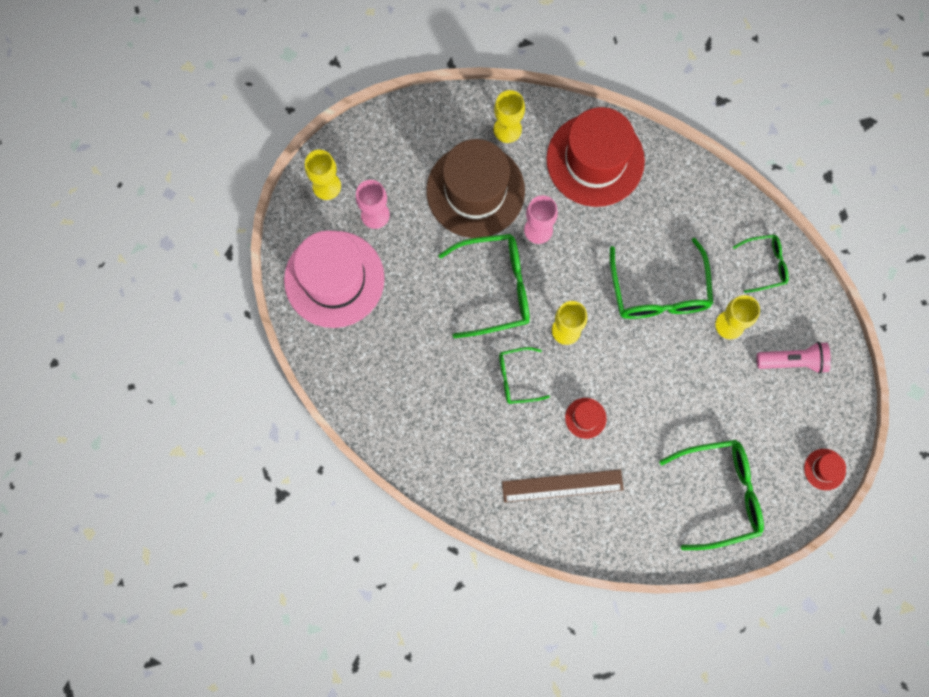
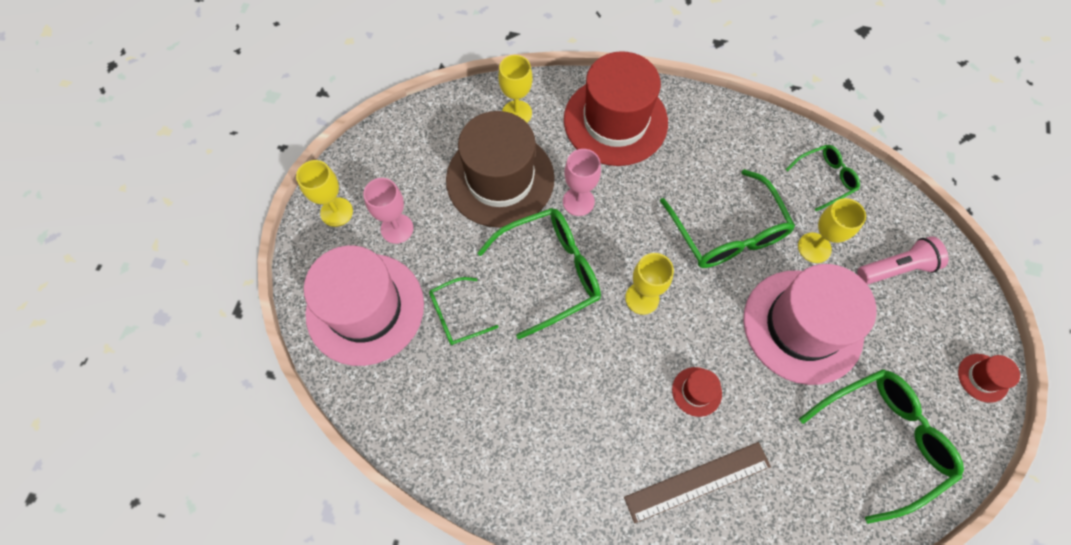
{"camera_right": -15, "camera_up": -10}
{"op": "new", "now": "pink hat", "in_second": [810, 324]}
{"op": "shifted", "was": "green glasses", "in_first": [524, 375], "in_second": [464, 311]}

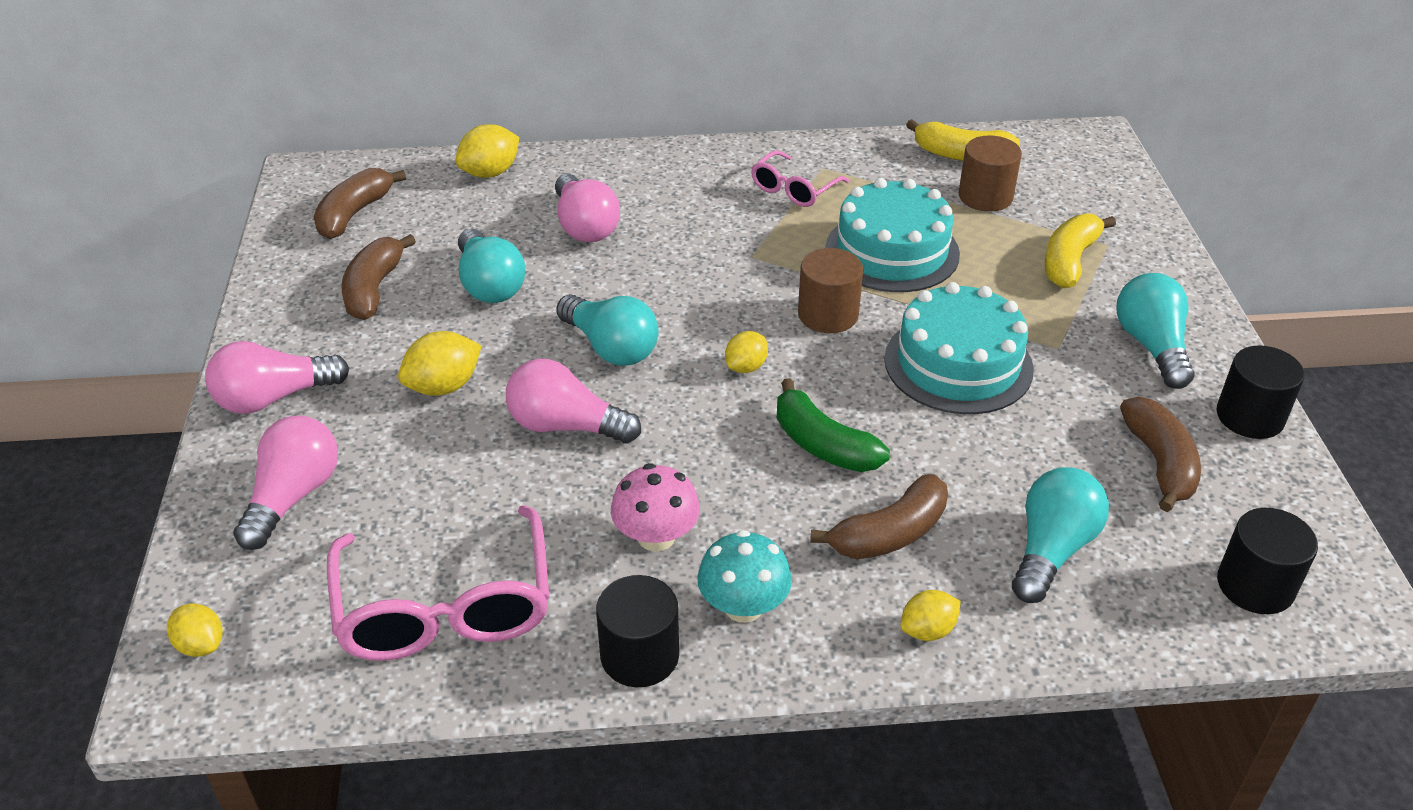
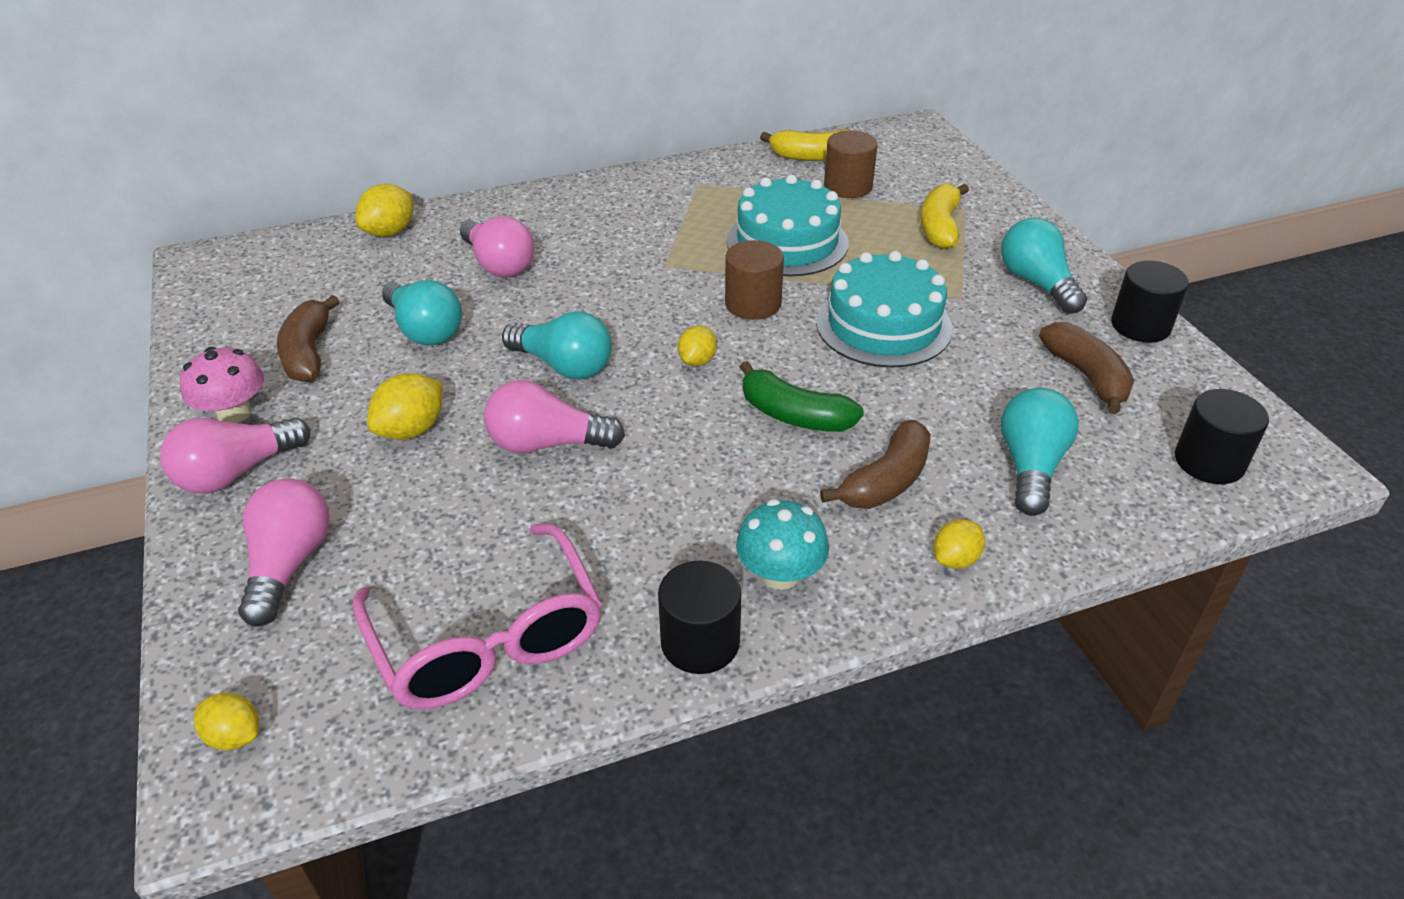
{"camera_right": -15, "camera_up": 0}
{"op": "gone", "was": "brown banana", "in_first": [360, 203]}
{"op": "gone", "was": "pink glasses", "in_first": [800, 179]}
{"op": "shifted", "was": "pink mushroom", "in_first": [655, 507], "in_second": [222, 385]}

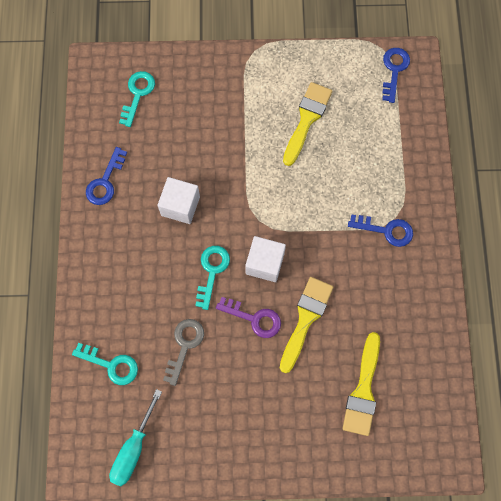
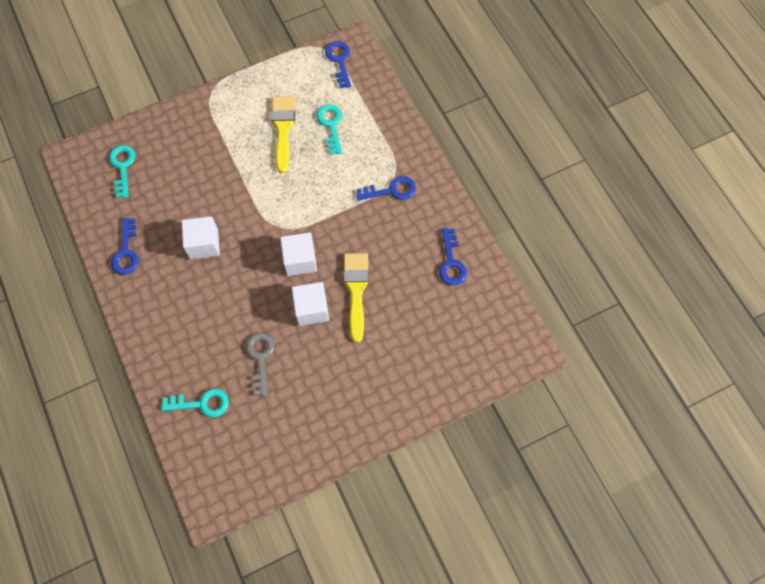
{"camera_right": -25, "camera_up": -5}
{"op": "gone", "was": "turquoise screwdriver", "in_first": [135, 437]}
{"op": "gone", "was": "yellow brush", "in_first": [361, 384]}
{"op": "new", "now": "blue key", "in_second": [453, 256]}
{"op": "shifted", "was": "turquoise key", "in_first": [212, 278], "in_second": [329, 129]}
{"op": "swapped", "was": "purple key", "now": "white cube", "in_first": [248, 317], "in_second": [310, 304]}

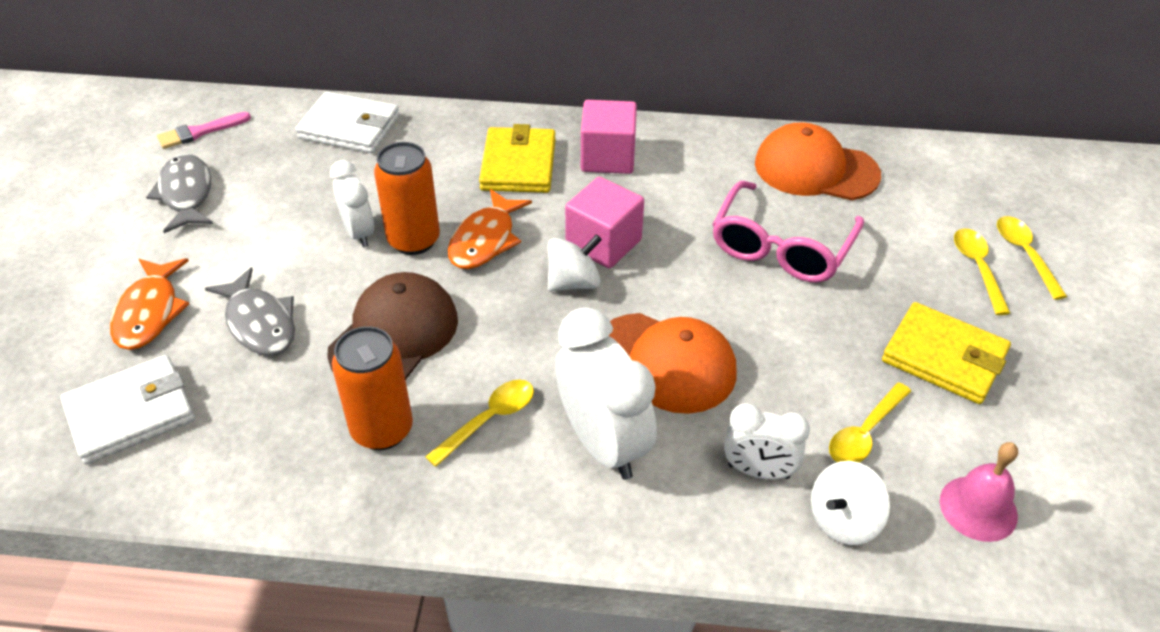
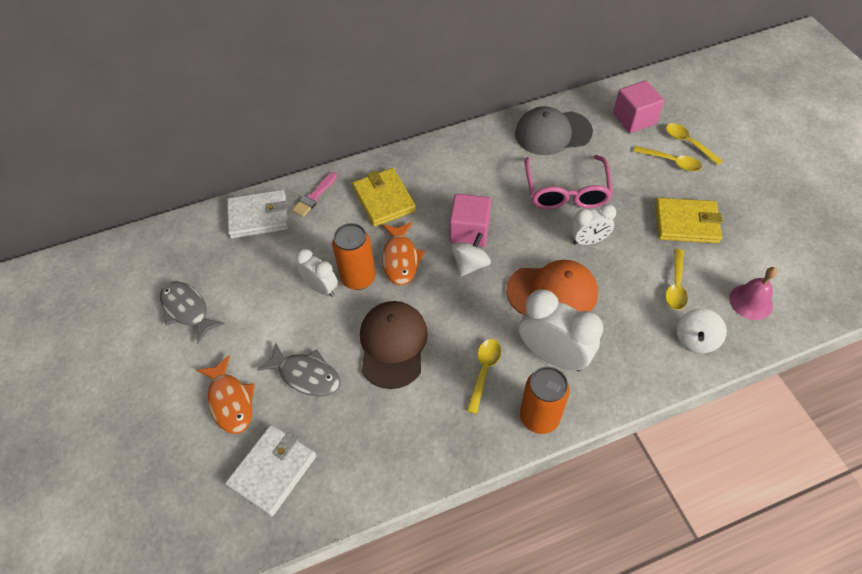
{"camera_right": -25, "camera_up": 10}
{"op": "shifted", "was": "pink brush", "in_first": [204, 130], "in_second": [314, 194]}
{"op": "shifted", "was": "orange can", "in_first": [372, 388], "in_second": [545, 400]}
{"op": "shifted", "was": "pink cube", "in_first": [609, 137], "in_second": [638, 106]}
{"op": "shifted", "was": "white clock", "in_first": [767, 441], "in_second": [593, 224]}
{"op": "repainted", "was": "orange cap", "now": "grey cap", "in_first": [818, 161], "in_second": [554, 130]}
{"op": "rotated", "was": "yellow spoon", "in_first": [982, 272], "in_second": [668, 158], "clockwise": 150}

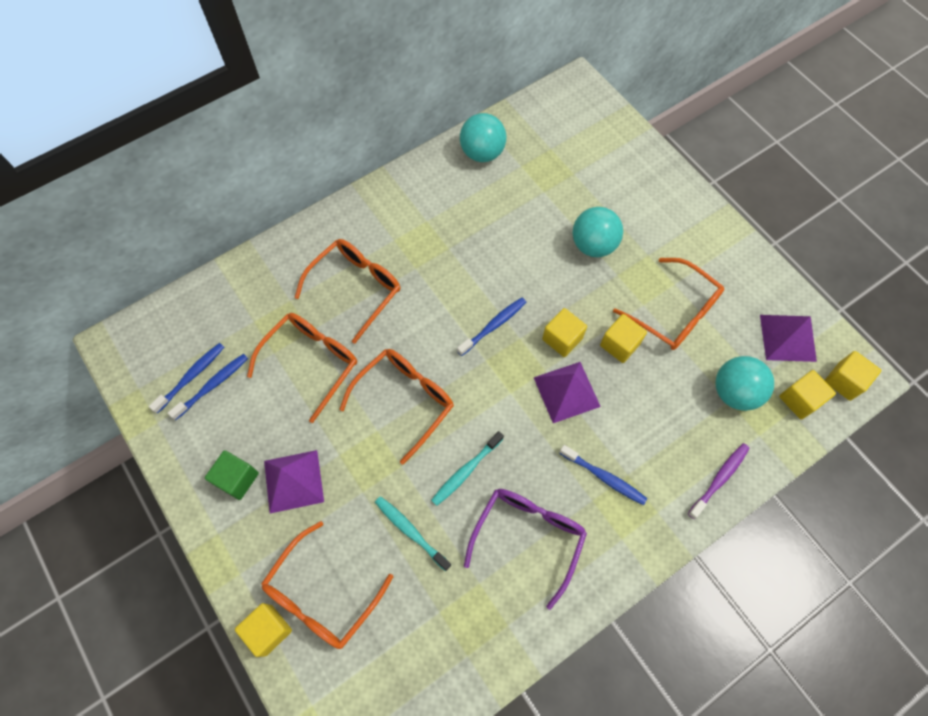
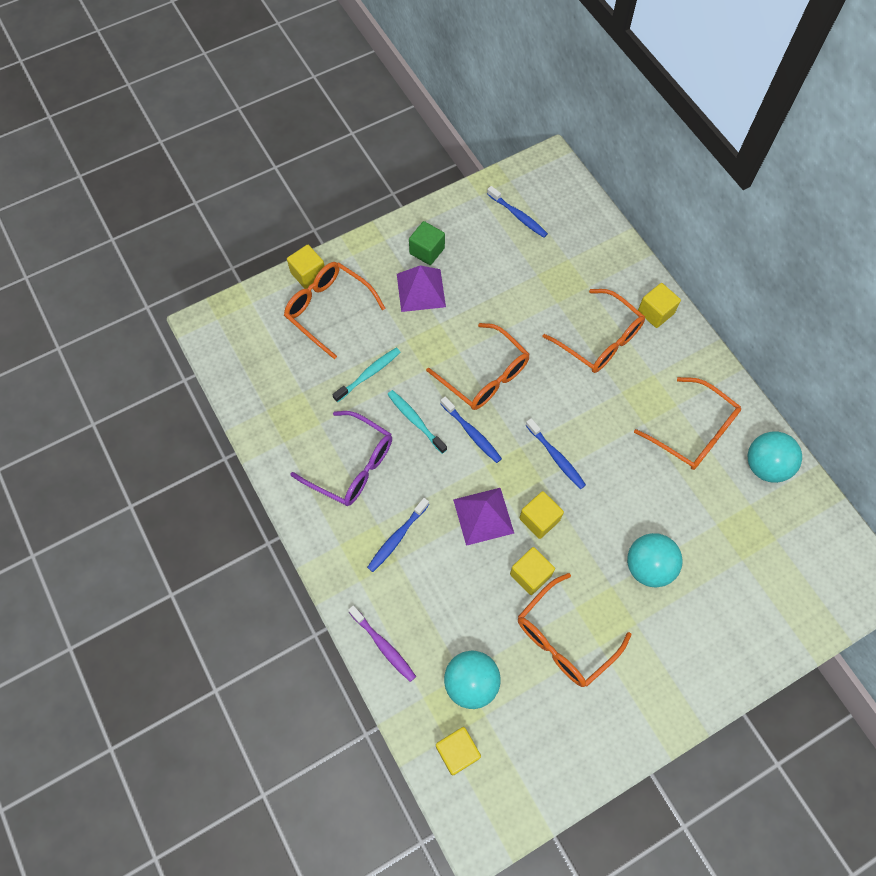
{"camera_right": 95, "camera_up": 0}
{"op": "gone", "was": "purple pyramid", "in_first": [788, 338]}
{"op": "shifted", "was": "blue toothbrush", "in_first": [208, 387], "in_second": [471, 429]}
{"op": "shifted", "was": "orange glasses", "in_first": [302, 368], "in_second": [687, 423]}
{"op": "shifted", "was": "yellow cube", "in_first": [853, 376], "in_second": [659, 305]}

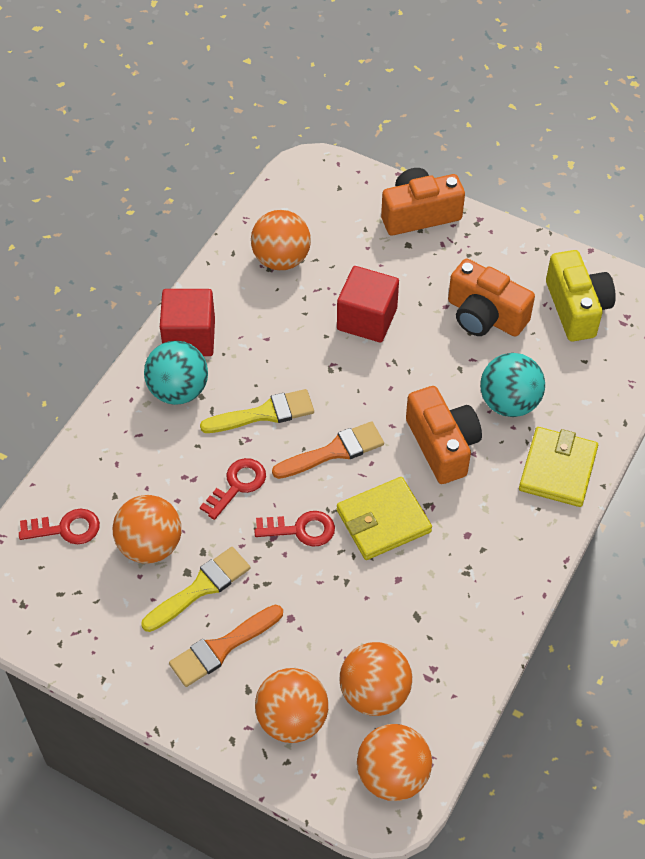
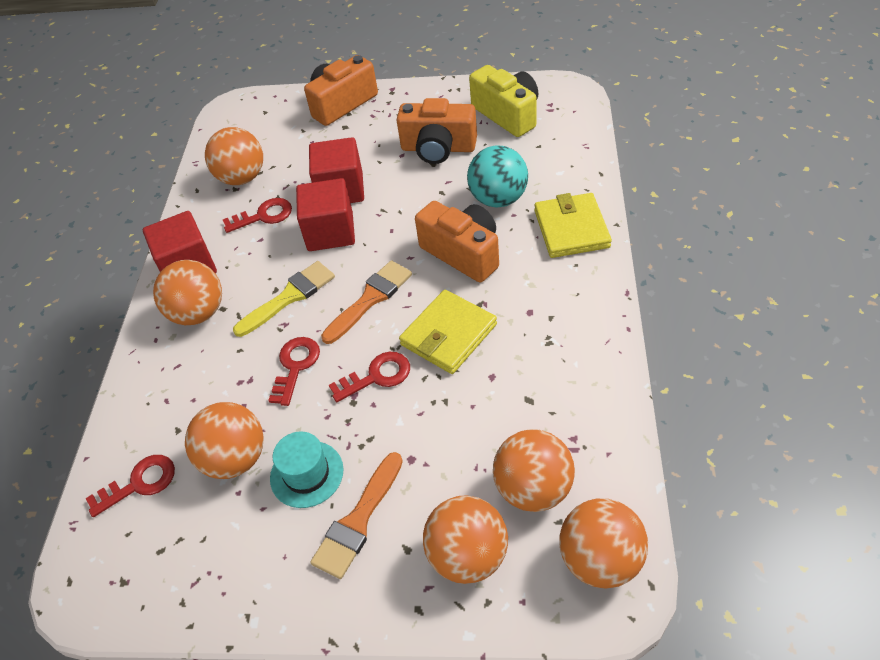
{"camera_right": -20, "camera_up": -5}
{"op": "new", "now": "red key", "in_second": [257, 215]}
{"op": "new", "now": "red cube", "in_second": [325, 214]}
{"op": "swapped", "was": "yellow brush", "now": "turquoise hat", "in_first": [196, 589], "in_second": [307, 469]}
{"op": "repainted", "was": "turquoise ball", "now": "orange ball", "in_first": [176, 373], "in_second": [187, 292]}

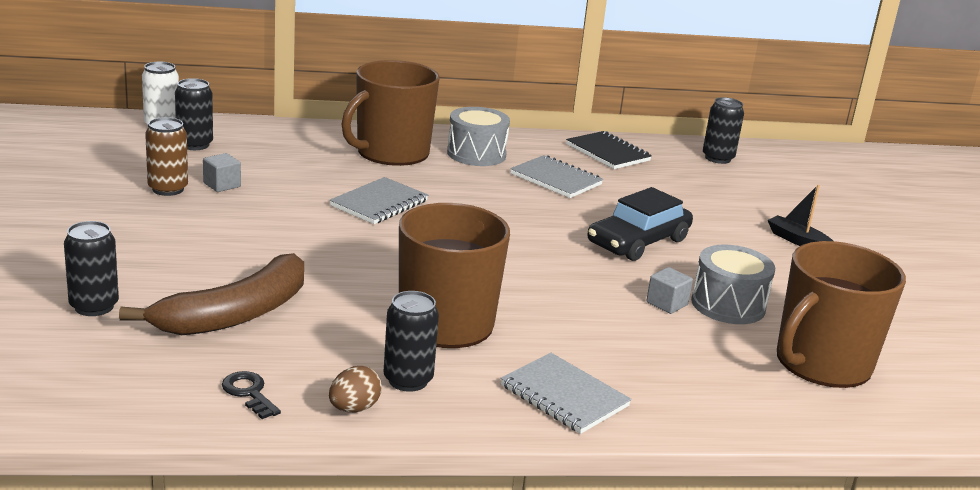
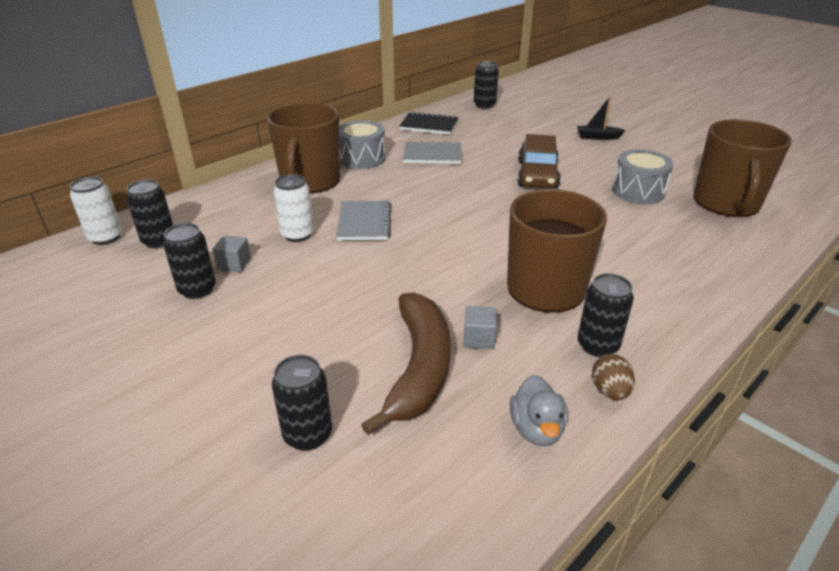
{"camera_right": -35, "camera_up": 10}
{"op": "gone", "was": "grey notebook", "in_first": [566, 393]}
{"op": "new", "now": "white can", "in_second": [294, 208]}
{"op": "shifted", "was": "grey cube", "in_first": [669, 290], "in_second": [480, 327]}
{"op": "swapped", "was": "black key", "now": "grey duck", "in_first": [251, 395], "in_second": [539, 411]}
{"op": "repainted", "was": "brown can", "now": "black can", "in_first": [166, 156], "in_second": [189, 261]}
{"op": "repainted", "was": "black car", "now": "brown car", "in_first": [640, 224], "in_second": [539, 161]}

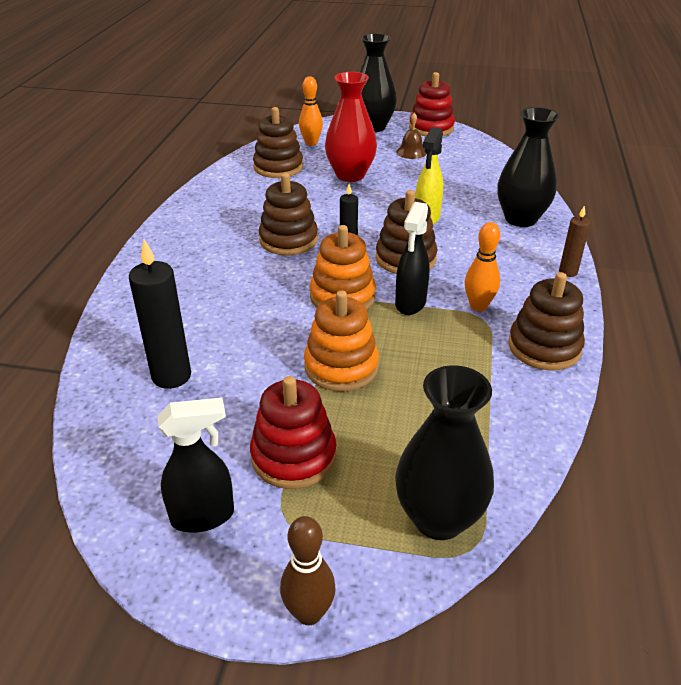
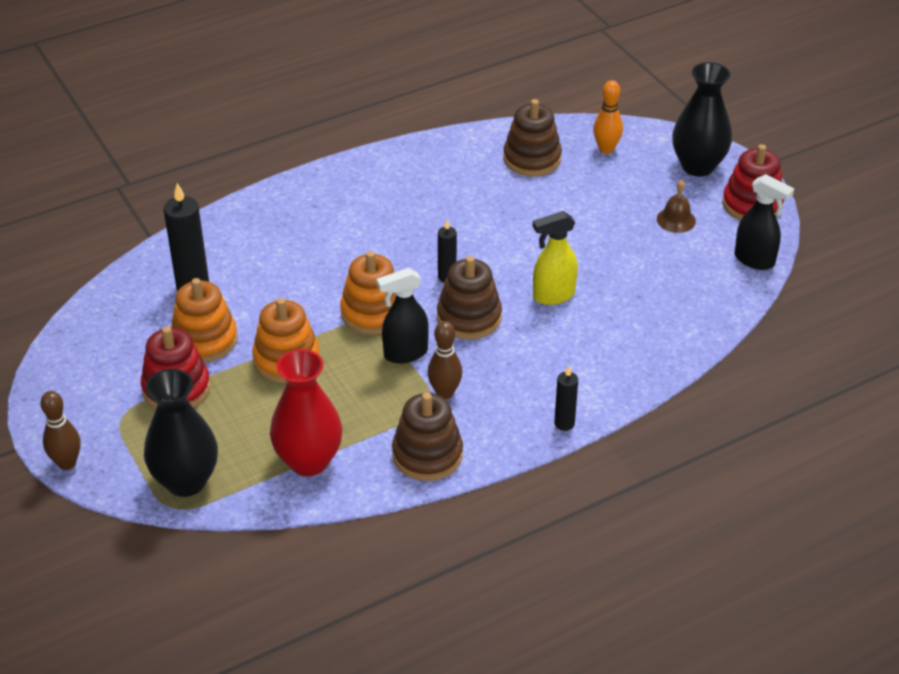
{"camera_right": 50, "camera_up": 5}
{"op": "gone", "was": "brown stacking toy", "in_first": [288, 214]}
{"op": "gone", "was": "black vase", "in_first": [528, 167]}
{"op": "new", "now": "orange stacking toy", "in_second": [204, 320]}
{"op": "shifted", "was": "black spray bottle", "in_first": [195, 465], "in_second": [764, 222]}
{"op": "shifted", "was": "red vase", "in_first": [351, 127], "in_second": [306, 412]}
{"op": "repainted", "was": "orange bowling pin", "now": "brown bowling pin", "in_first": [482, 267], "in_second": [444, 360]}
{"op": "repainted", "was": "brown candle", "now": "black candle", "in_first": [575, 241], "in_second": [566, 398]}

